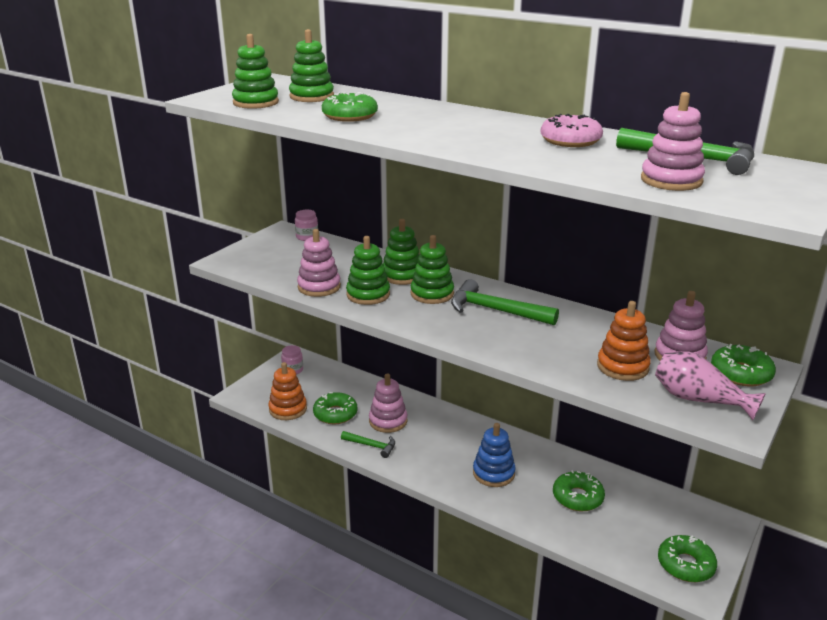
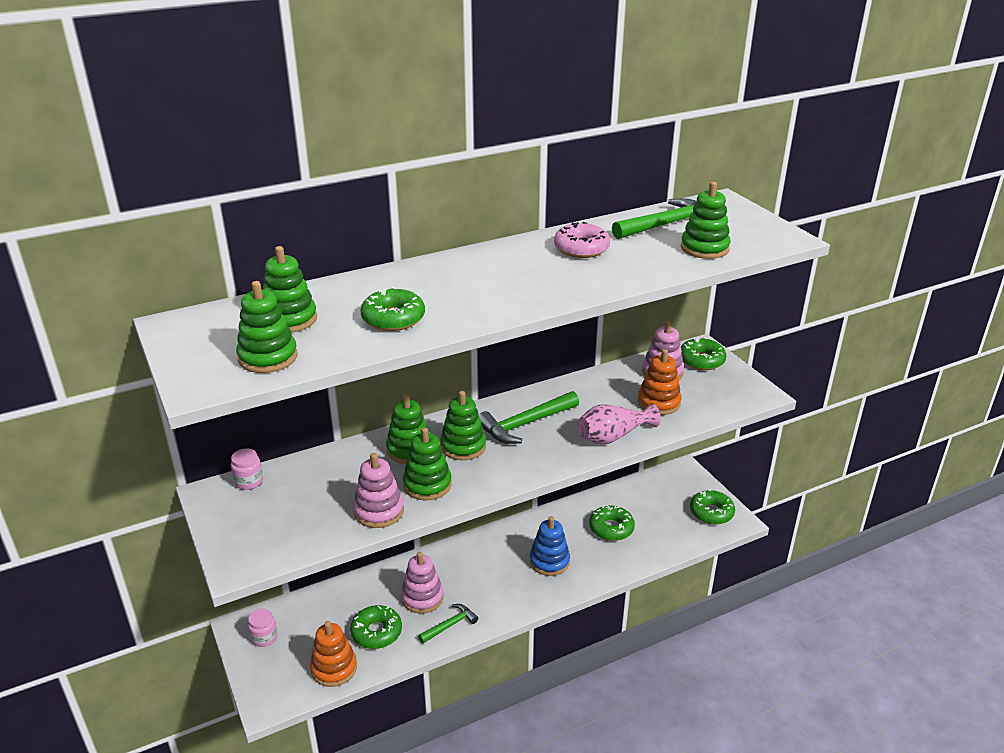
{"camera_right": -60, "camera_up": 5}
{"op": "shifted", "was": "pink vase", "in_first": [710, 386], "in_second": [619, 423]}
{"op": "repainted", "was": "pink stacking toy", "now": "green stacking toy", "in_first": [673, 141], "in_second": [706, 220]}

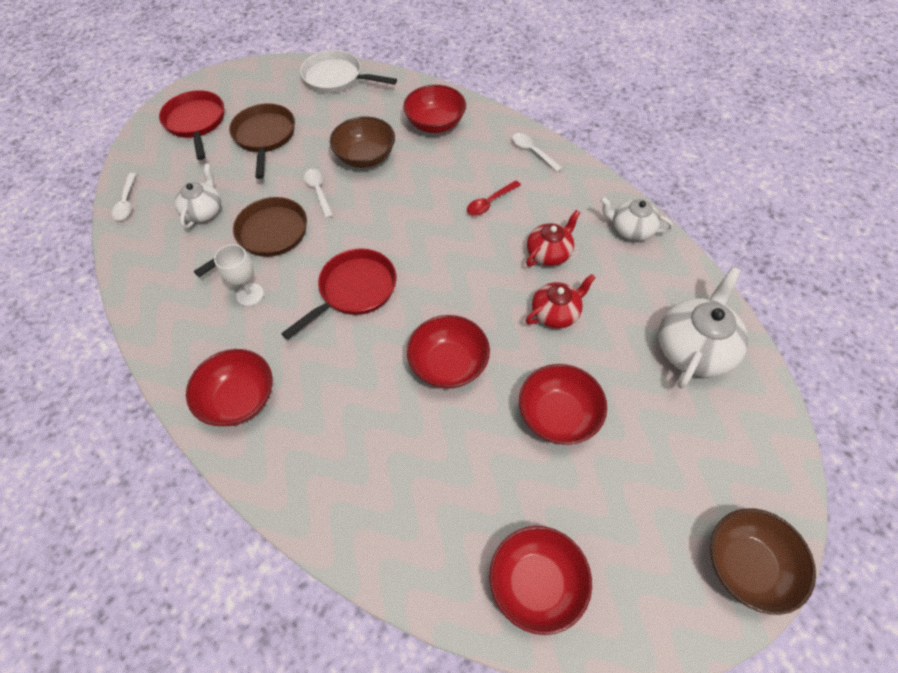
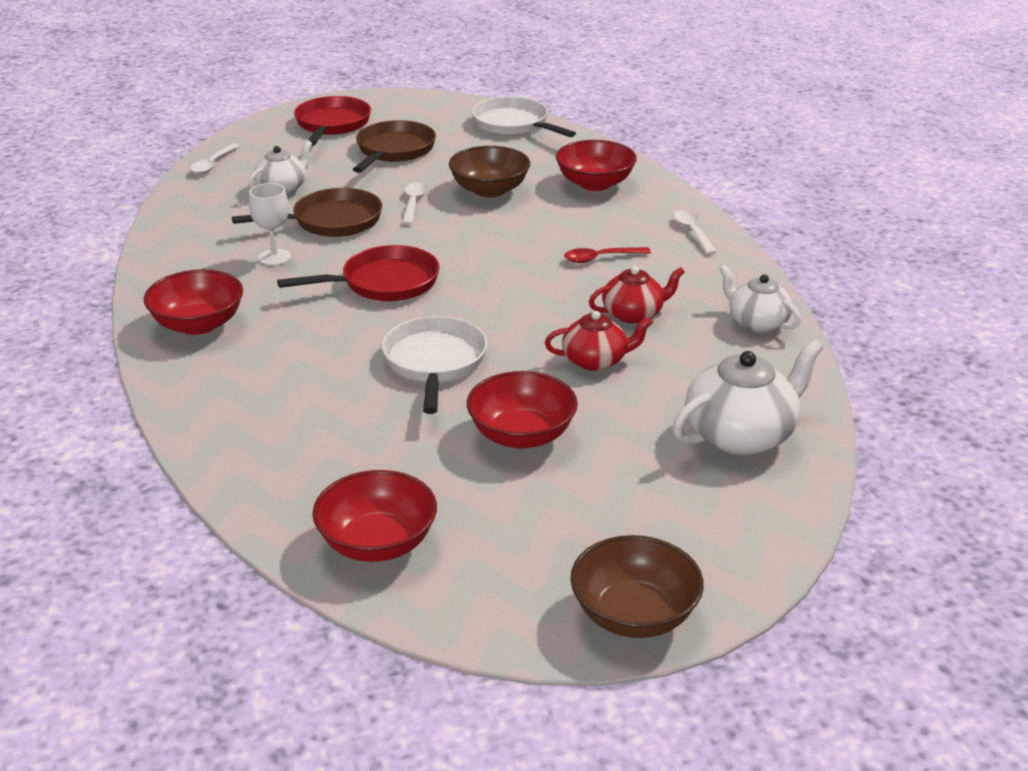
{"camera_right": 25, "camera_up": -25}
{"op": "swapped", "was": "red bowl", "now": "white pan", "in_first": [448, 352], "in_second": [435, 365]}

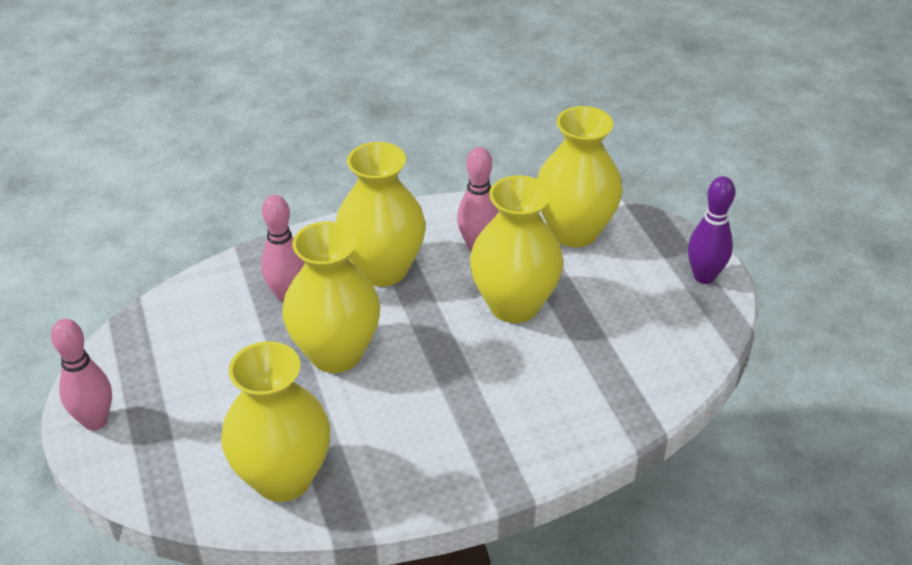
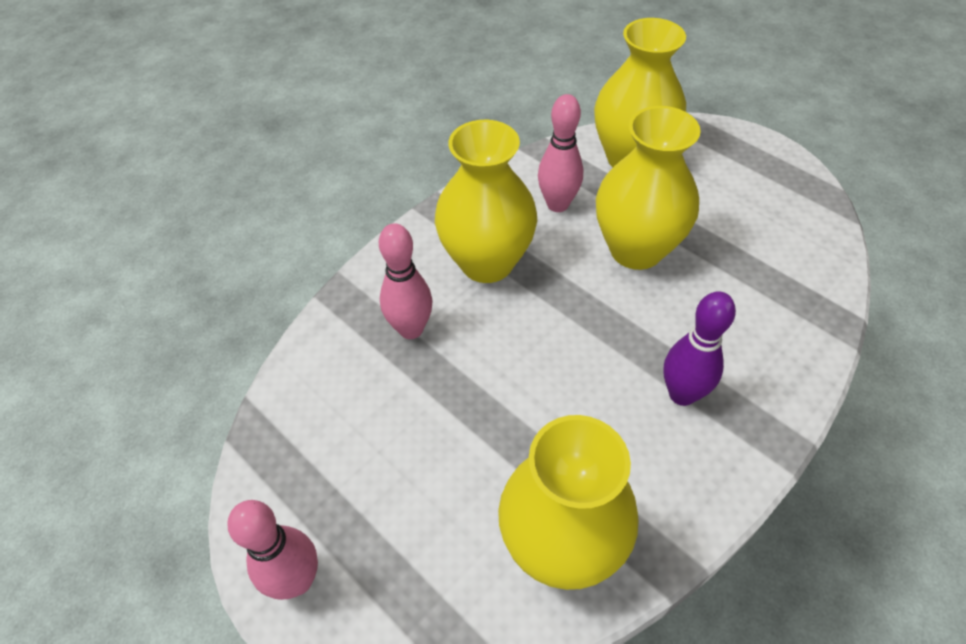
{"camera_right": -25, "camera_up": 10}
{"op": "gone", "was": "yellow vase", "in_first": [331, 297]}
{"op": "shifted", "was": "purple bowling pin", "in_first": [711, 230], "in_second": [699, 348]}

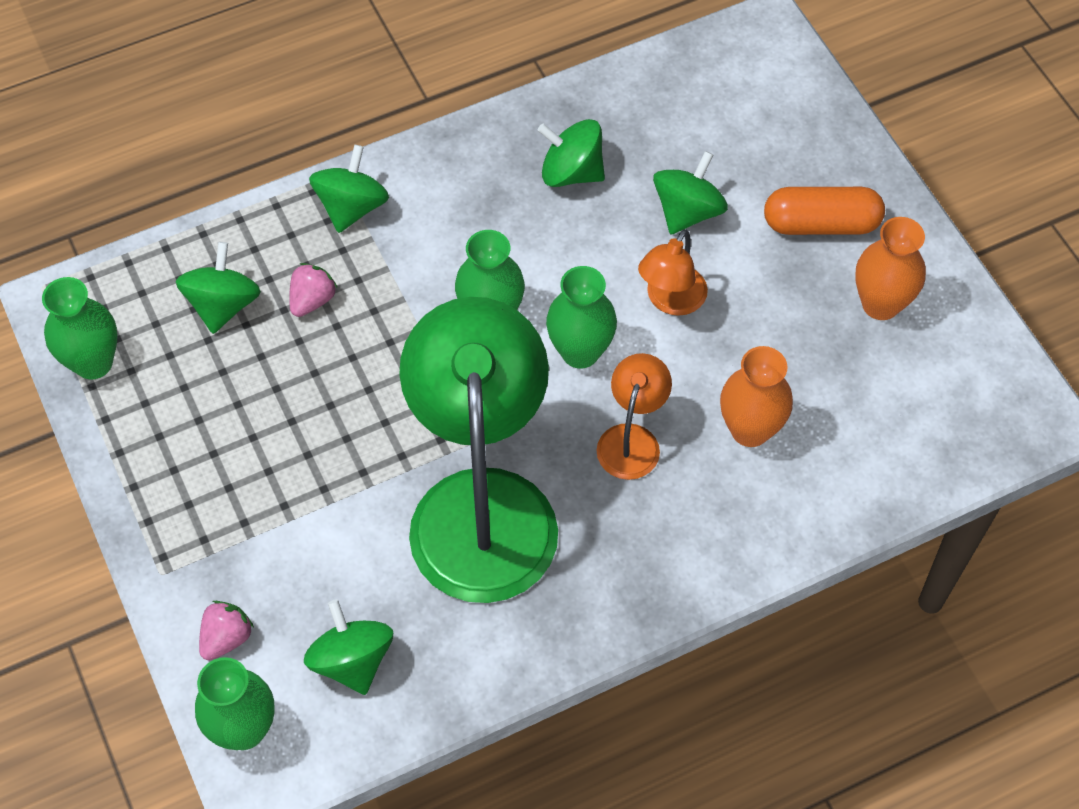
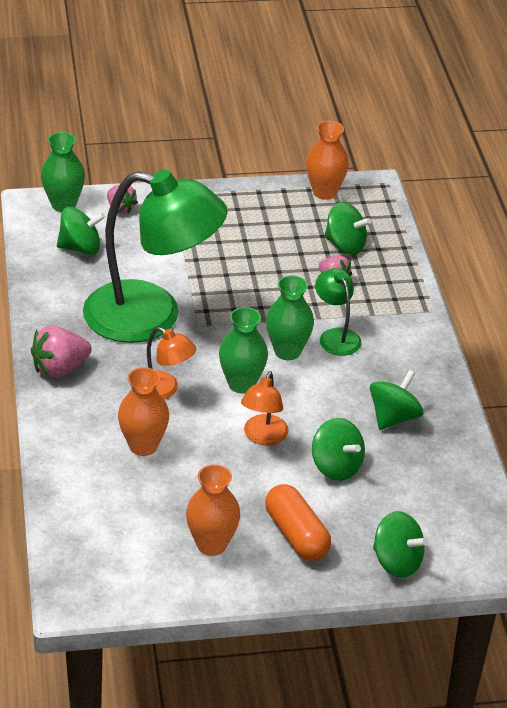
{"camera_right": 105, "camera_up": -20}
{"op": "new", "now": "pink strawberry", "in_second": [61, 351]}
{"op": "new", "now": "green lamp", "in_second": [338, 312]}
{"op": "shifted", "was": "green spinning top", "in_first": [349, 189], "in_second": [400, 544]}
{"op": "repainted", "was": "green vase", "now": "orange vase", "in_first": [79, 328], "in_second": [327, 160]}
{"op": "rotated", "was": "orange lamp", "in_first": [673, 272], "in_second": [265, 408], "clockwise": -120}
{"op": "rotated", "was": "orange capsule", "in_first": [824, 211], "in_second": [298, 522], "clockwise": -45}

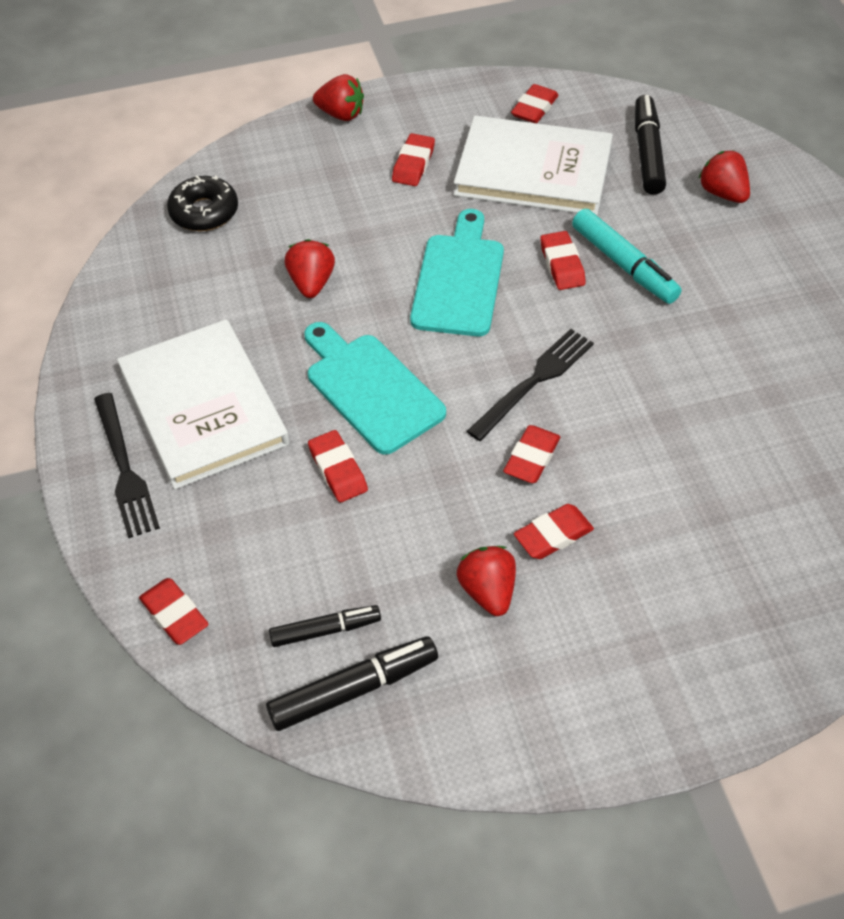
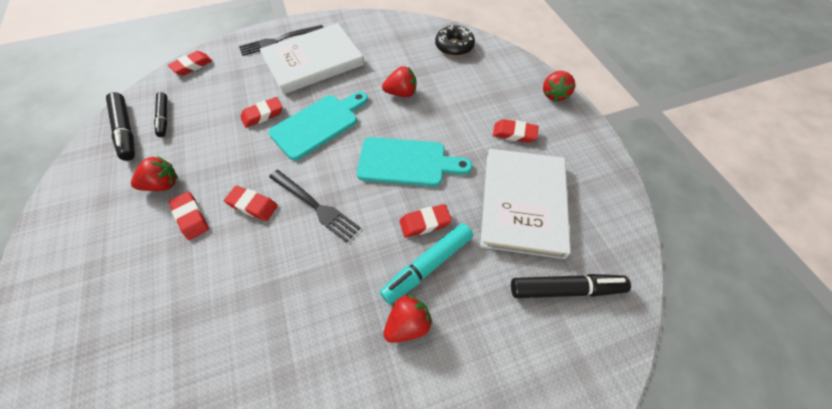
{"camera_right": 85, "camera_up": 5}
{"op": "gone", "was": "red eraser", "in_first": [535, 103]}
{"op": "shifted", "was": "red strawberry", "in_first": [724, 176], "in_second": [407, 319]}

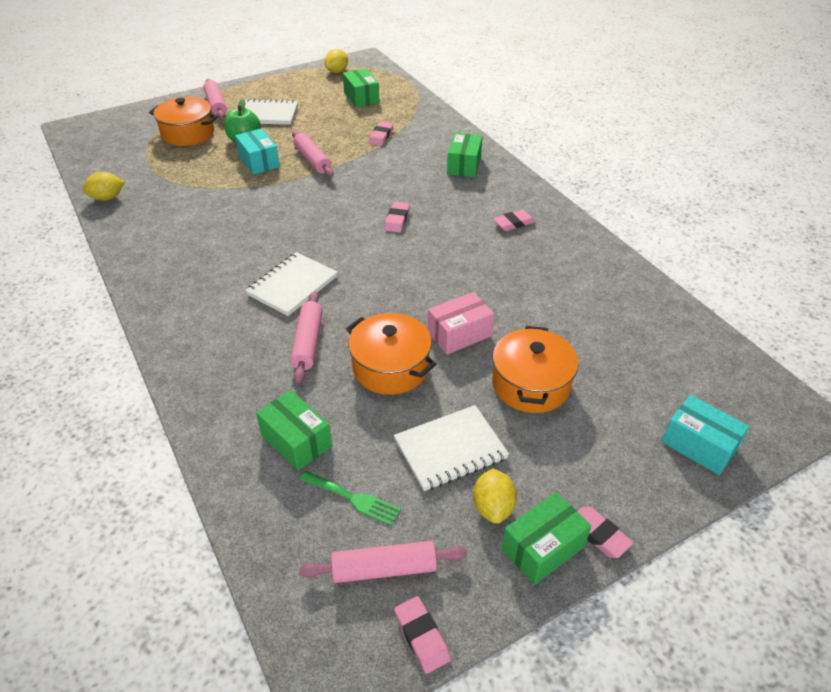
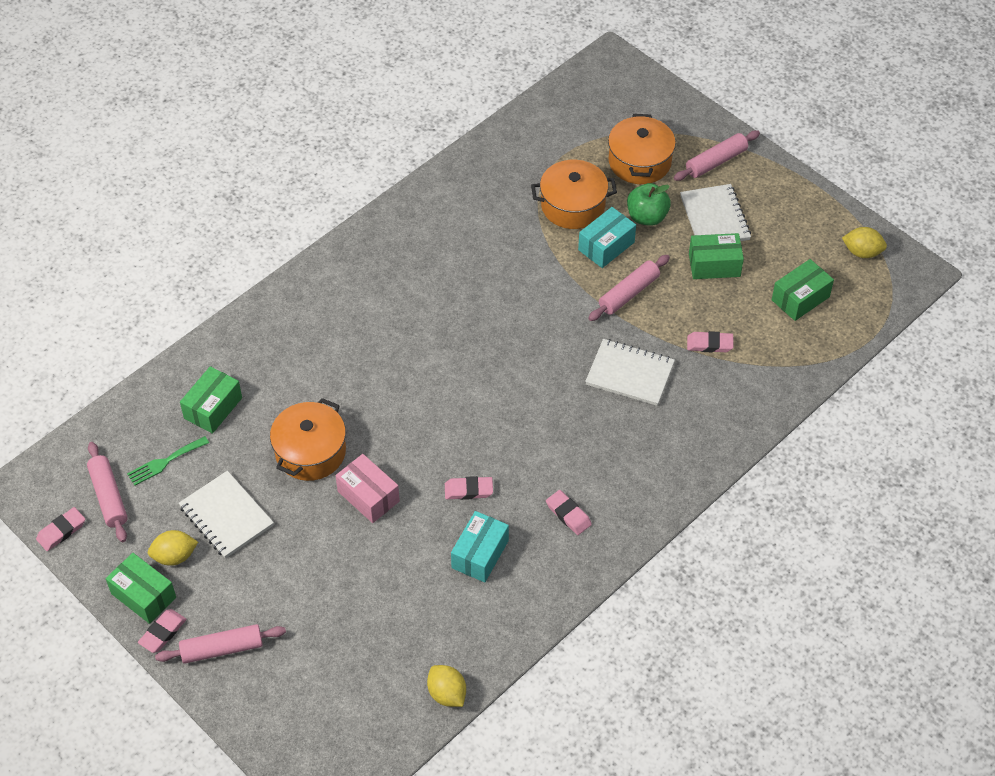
{"camera_right": 75, "camera_up": 10}
{"op": "shifted", "was": "yellow lemon", "in_first": [103, 186], "in_second": [446, 686]}
{"op": "shifted", "was": "white notebook", "in_first": [291, 284], "in_second": [630, 372]}
{"op": "shifted", "was": "pink rolling pin", "in_first": [306, 337], "in_second": [220, 644]}
{"op": "shifted", "was": "pink eraser", "in_first": [397, 217], "in_second": [469, 488]}
{"op": "shifted", "was": "green box", "in_first": [464, 155], "in_second": [716, 256]}
{"op": "shifted", "was": "orange pot", "in_first": [535, 369], "in_second": [574, 194]}
{"op": "shifted", "was": "turquoise box", "in_first": [705, 435], "in_second": [480, 546]}
{"op": "rotated", "was": "green fork", "in_first": [350, 498], "in_second": [168, 461], "clockwise": 45}

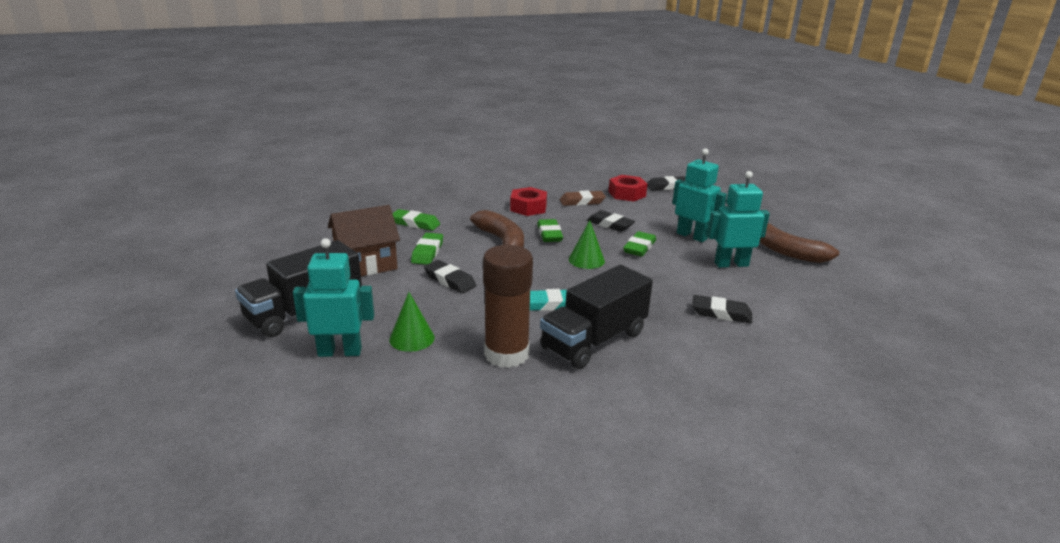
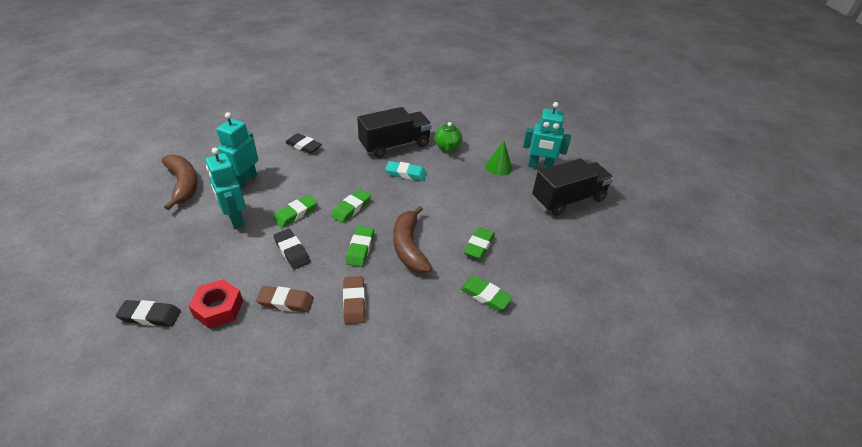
{"camera_right": -165, "camera_up": 15}
{"op": "gone", "was": "brown house", "in_first": [364, 240]}
{"op": "gone", "was": "black eraser", "in_first": [450, 276]}
{"op": "swapped", "was": "brown glue stick", "now": "green teapot", "in_first": [508, 306], "in_second": [448, 136]}
{"op": "swapped", "was": "red nut", "now": "brown eraser", "in_first": [528, 201], "in_second": [354, 300]}
{"op": "swapped", "was": "green cone", "now": "green eraser", "in_first": [587, 244], "in_second": [351, 206]}
{"op": "rotated", "was": "turquoise robot", "in_first": [738, 219], "in_second": [237, 150], "clockwise": 105}

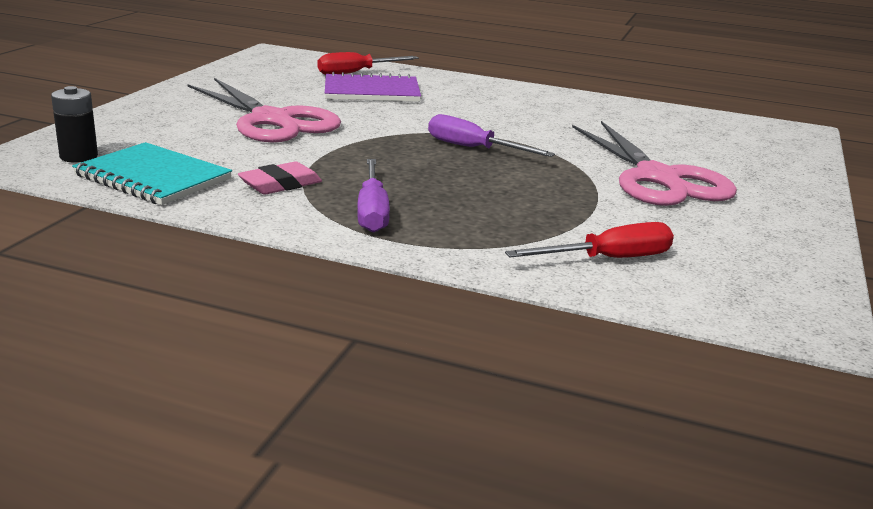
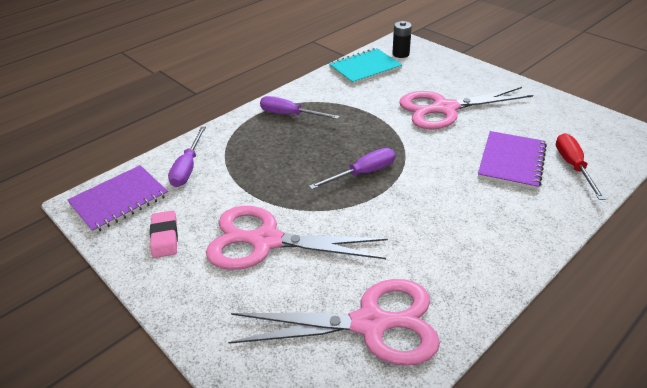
{"camera_right": 120, "camera_up": 15}
{"op": "new", "now": "purple notebook", "in_second": [117, 199]}
{"op": "new", "now": "pink scissors", "in_second": [334, 322]}
{"op": "shifted", "was": "pink eraser", "in_first": [280, 178], "in_second": [164, 234]}
{"op": "repainted", "was": "red screwdriver", "now": "purple screwdriver", "in_first": [589, 240], "in_second": [187, 157]}

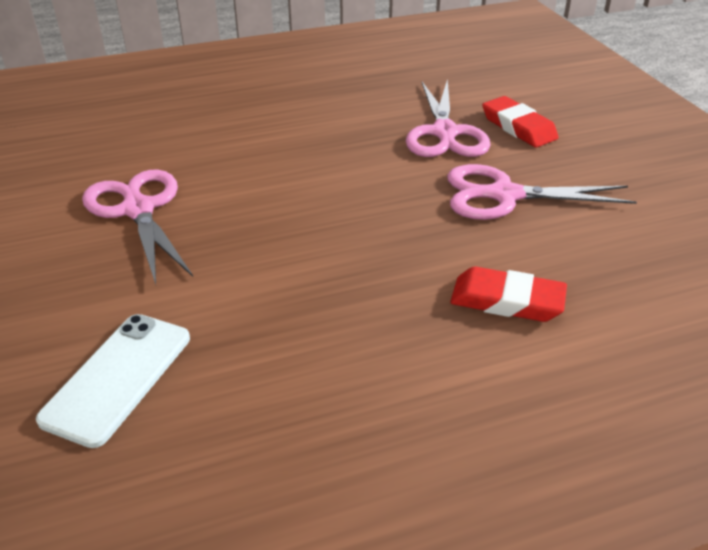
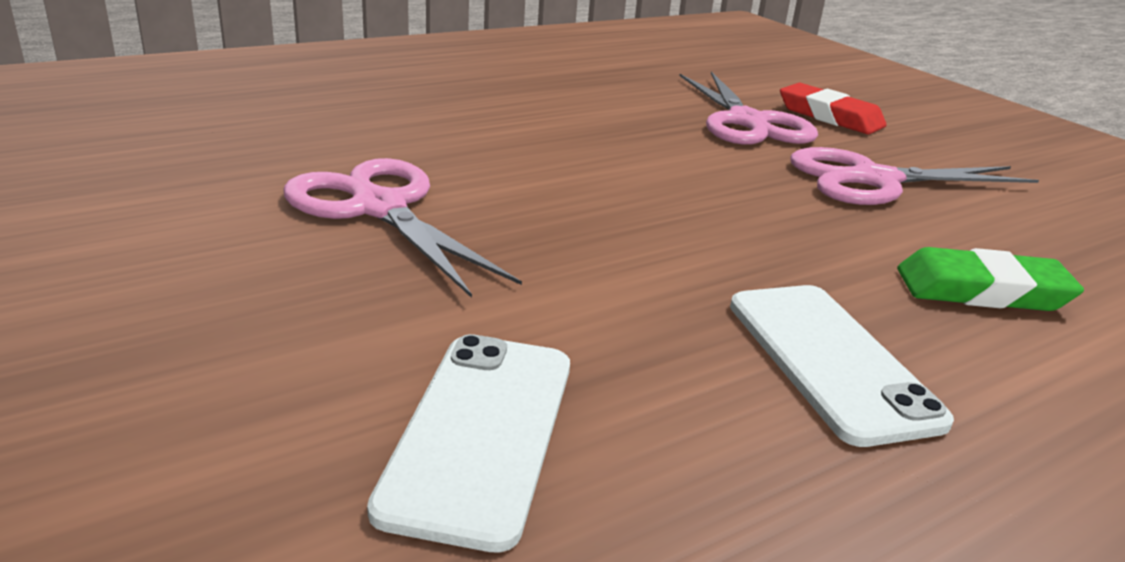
{"camera_right": -15, "camera_up": -10}
{"op": "new", "now": "white phone", "in_second": [842, 366]}
{"op": "repainted", "was": "red eraser", "now": "green eraser", "in_first": [508, 294], "in_second": [990, 279]}

